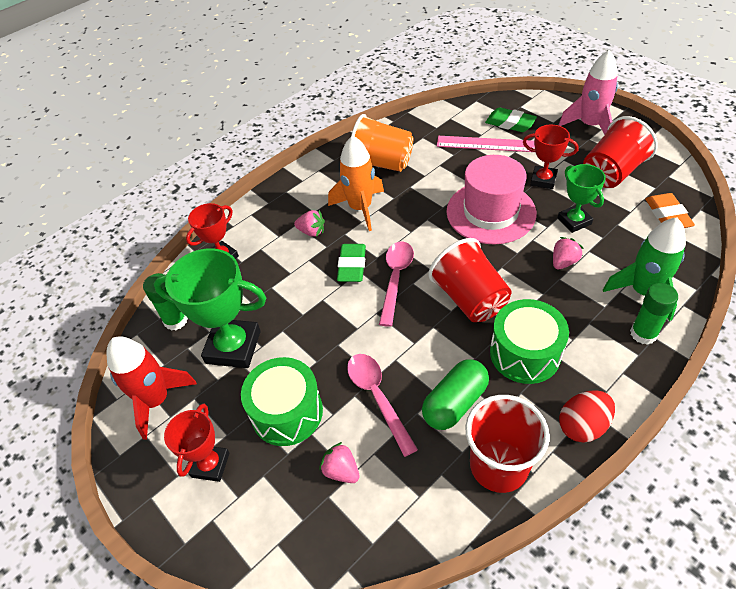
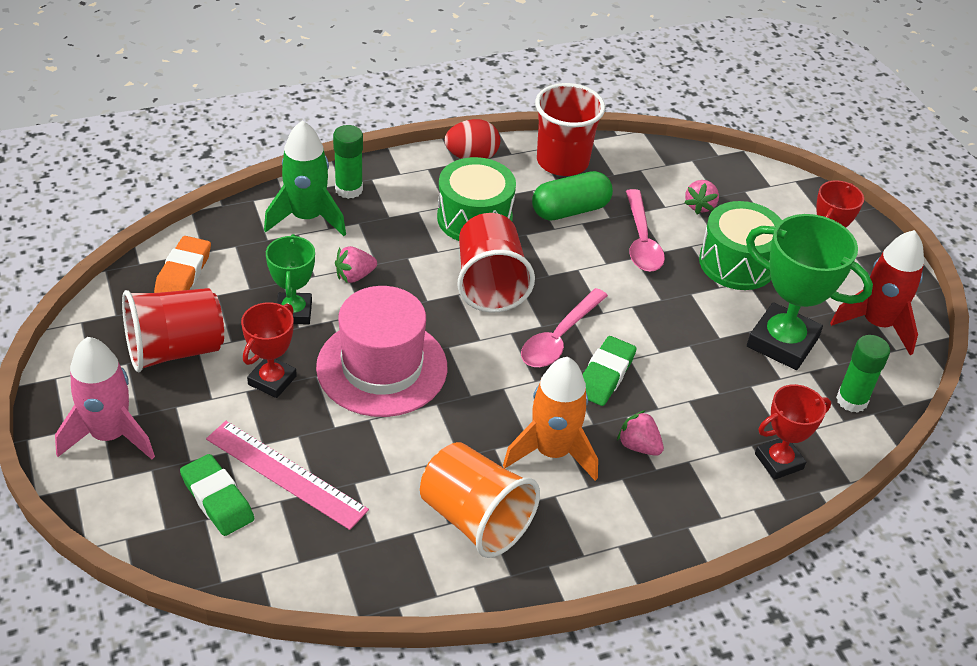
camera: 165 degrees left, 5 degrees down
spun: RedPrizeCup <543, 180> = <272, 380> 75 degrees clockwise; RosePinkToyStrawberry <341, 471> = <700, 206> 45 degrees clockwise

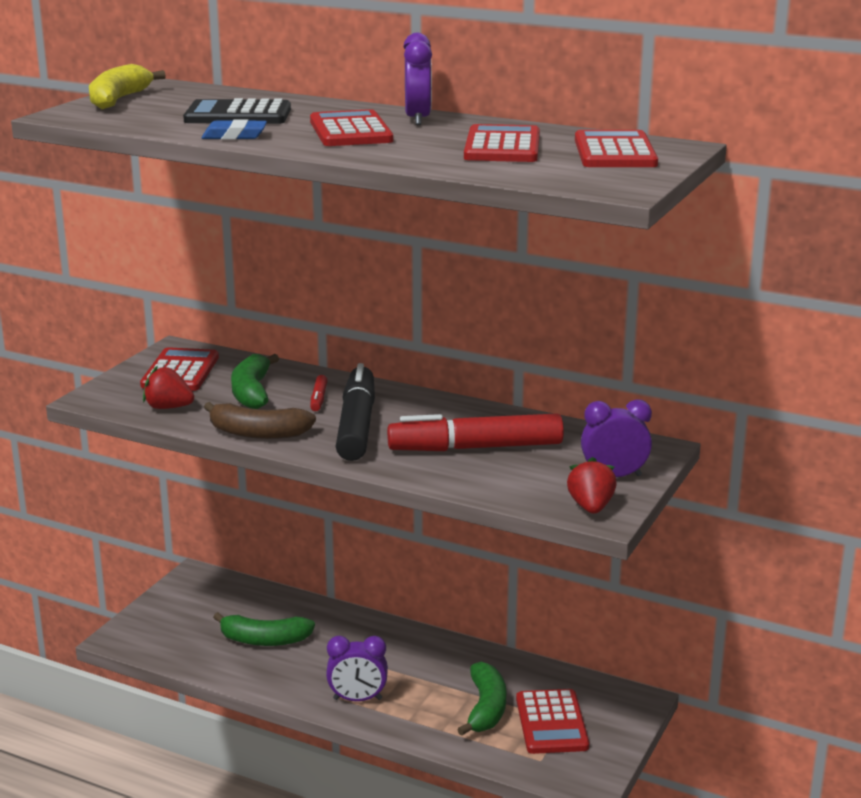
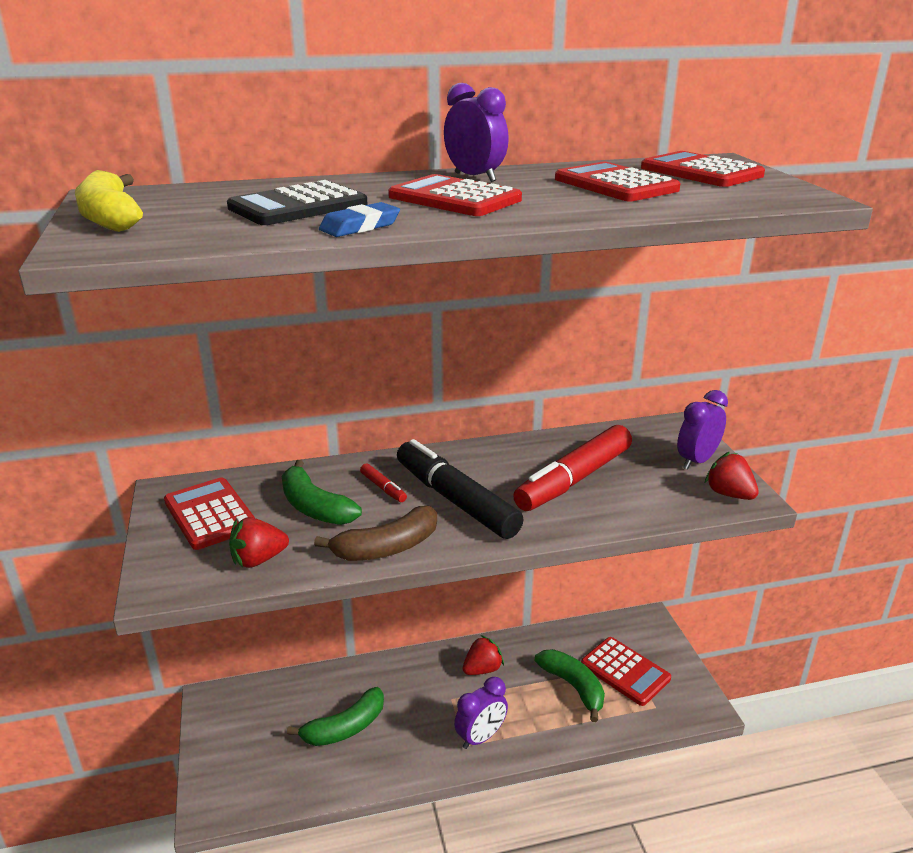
camera: 40 degrees left, 5 degrees up
appeared: RedToyStrawberry <482, 669>

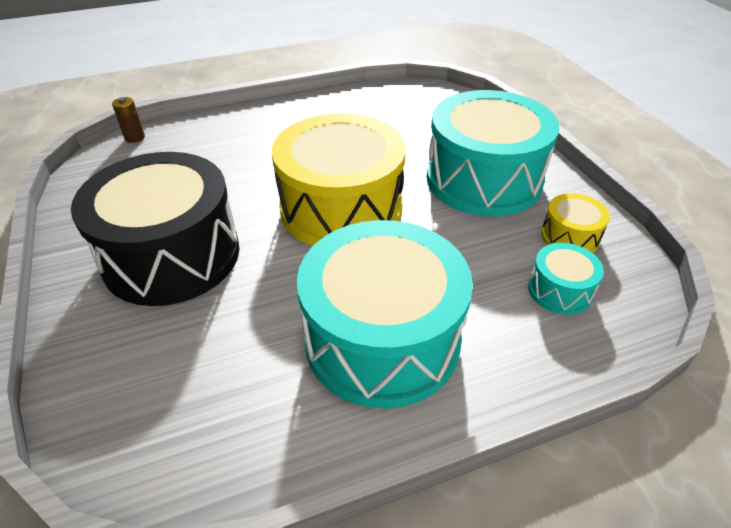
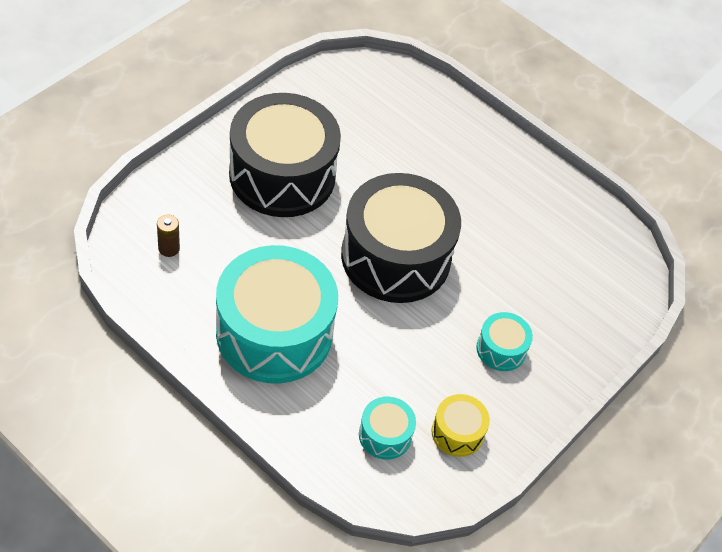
camera: 55 degrees right, 10 degrees up
relocated: BrownPowerCell <135, 137> to <169, 248>
colour: YellowDrum <341, 208> to JetBlackDrum <395, 257>
size: TealDrum <483, 180> = <501, 349> x0.44

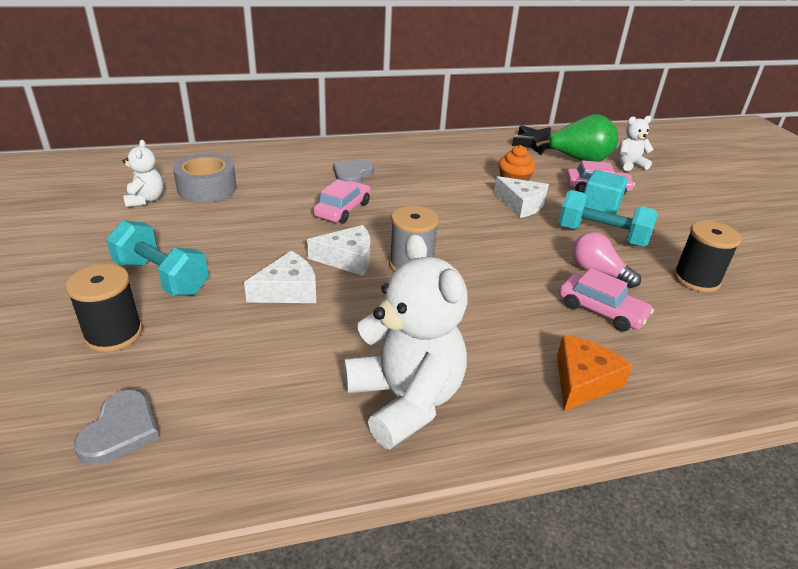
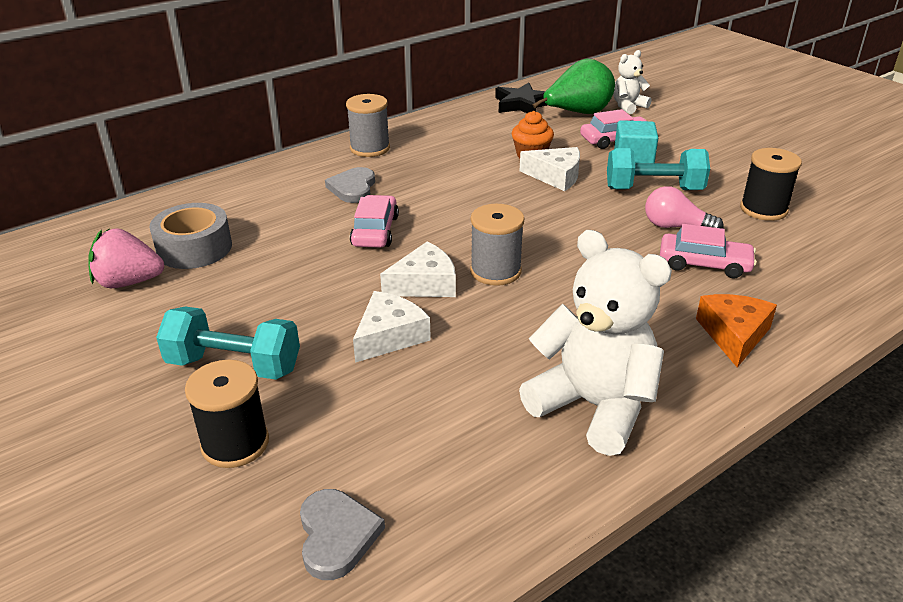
camera: 20 degrees left, 0 degrees up
appeared: GrayReelOfThread <370, 148>
exchanged: PureWhiteTeddy <145, 200> to RosePinkToyStrawberry <129, 282>

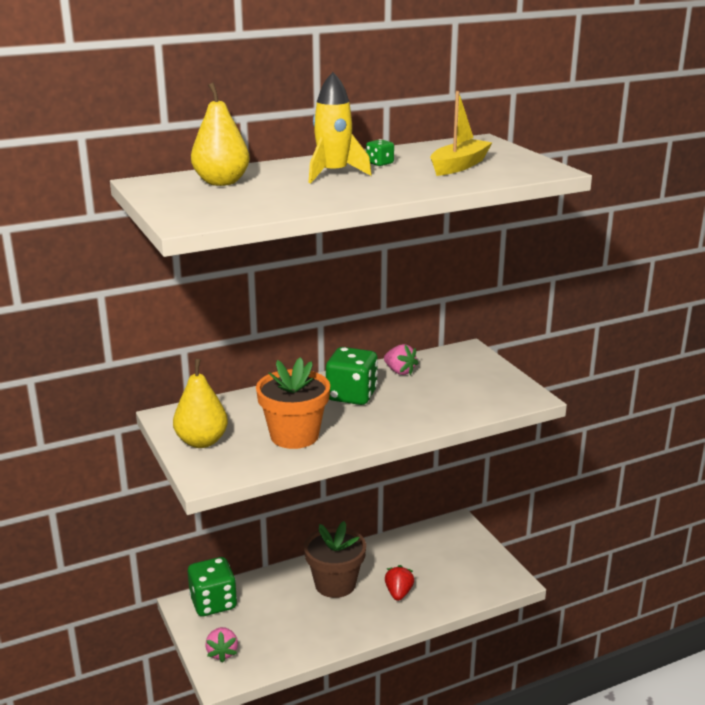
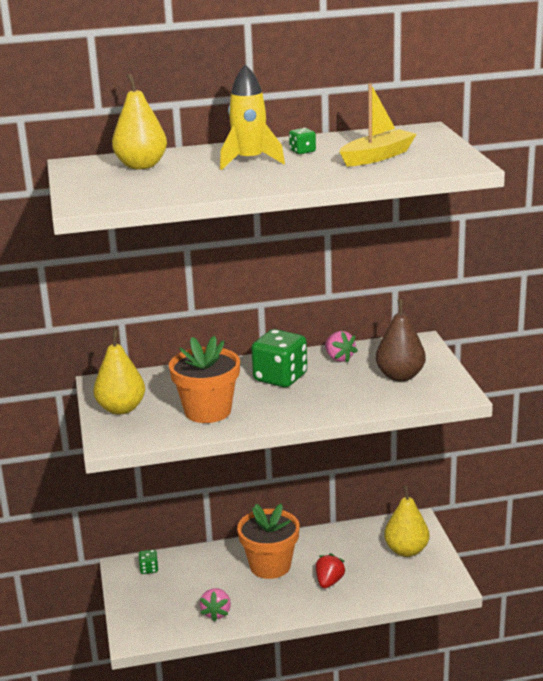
camera: 15 degrees right, 0 degrees up
appeared: BrownPear <400, 376>; YellowPear <406, 550>
relocated: RosePinkToyStrawberry <222, 652> to <216, 613>
colour: BrownFlowerPot <335, 584> to OrangeColouredFlowerPot <270, 566>
size: EmeraldDice <213, 603> = <149, 569> x0.45

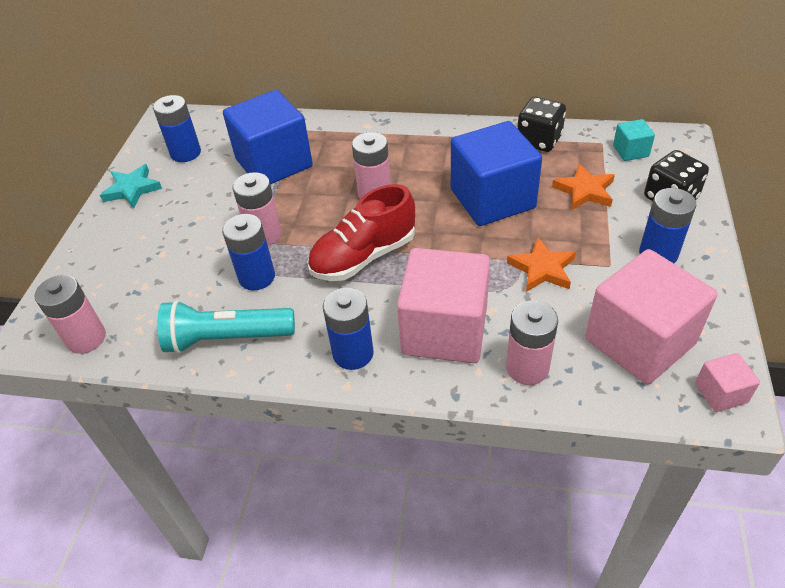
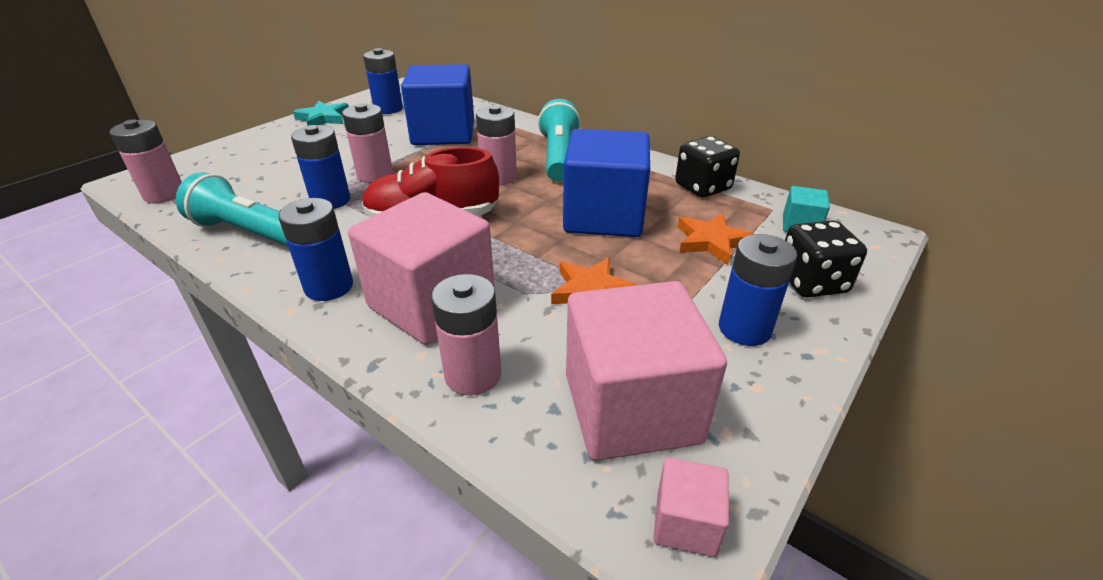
camera: 25 degrees right, 10 degrees down
appeared: TealTorch <558, 157>

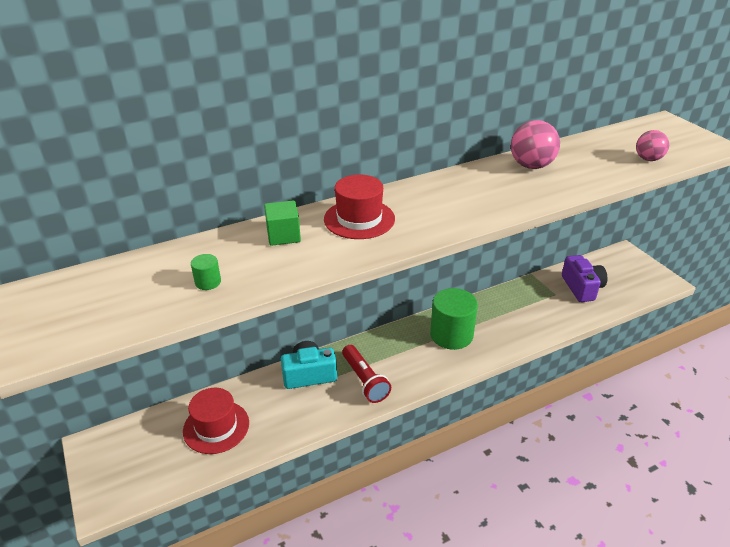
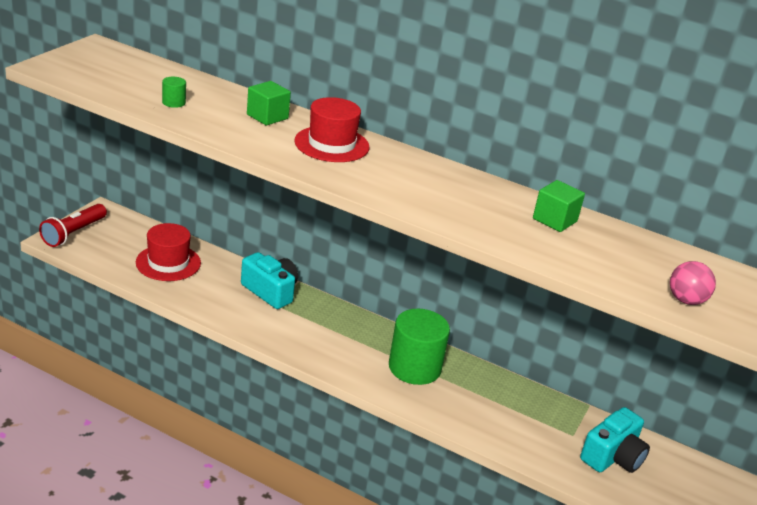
camera: 50 degrees right, 5 degrees down
relocated: RedTorch <364, 380> to <74, 233>
exchanged: RosePinkSphere <531, 166> to EmeraldBlock <554, 220>
colour: VioletCompactCamera <582, 288> to TealCompactCamera <612, 457>

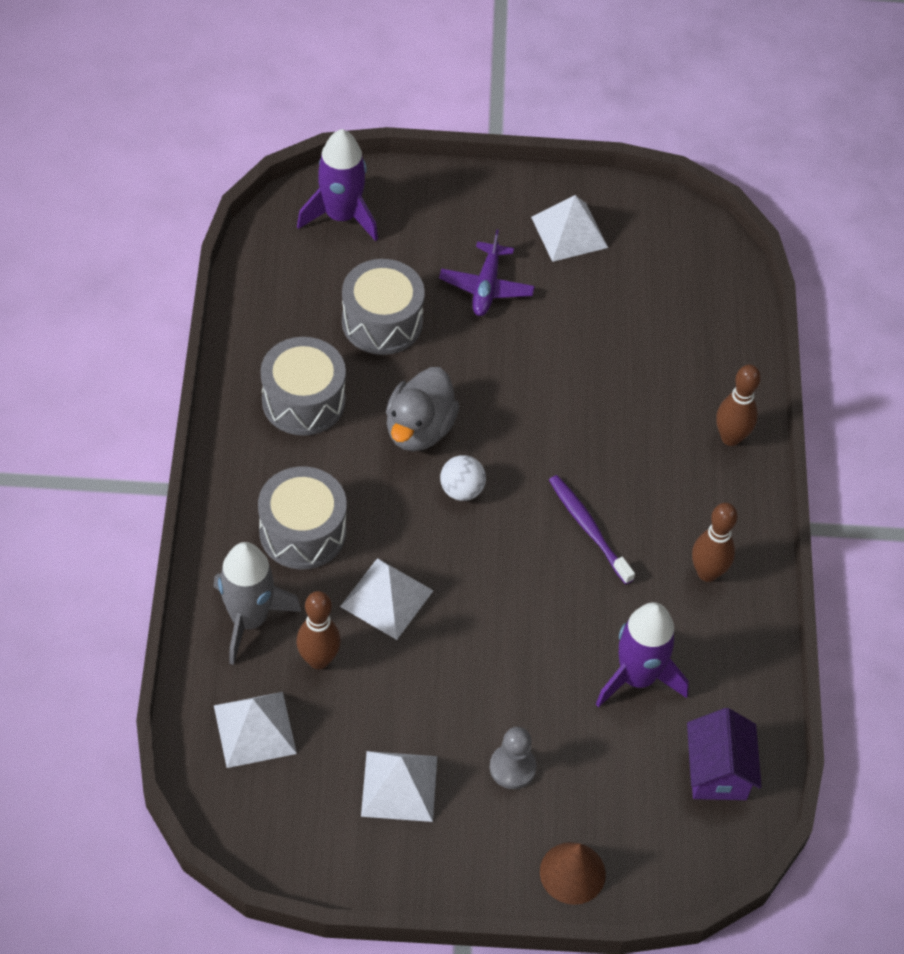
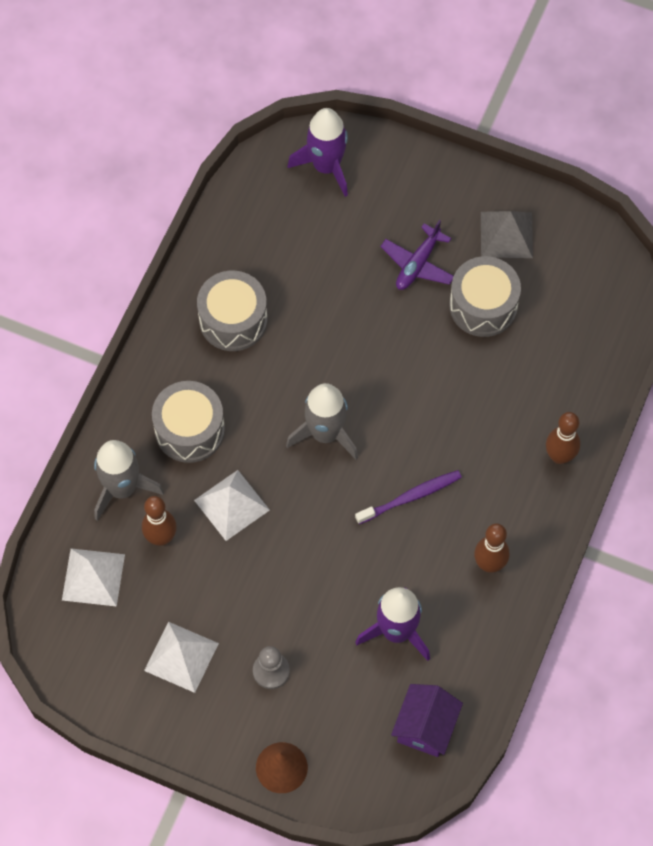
camera: 25 degrees right, 10 degrees up
missing: GrayToyDuck <419, 429>
relocated: GrayDrum <382, 322> to <483, 306>
exchanged: PureWhiteSphere <461, 490> to GrayToyRocket <325, 434>
colour: PureWhitePyramidShape <569, 232> to GrayPyramidShape <506, 234>
spun: VioletToothbrush <588, 528> = <411, 497> 75 degrees clockwise

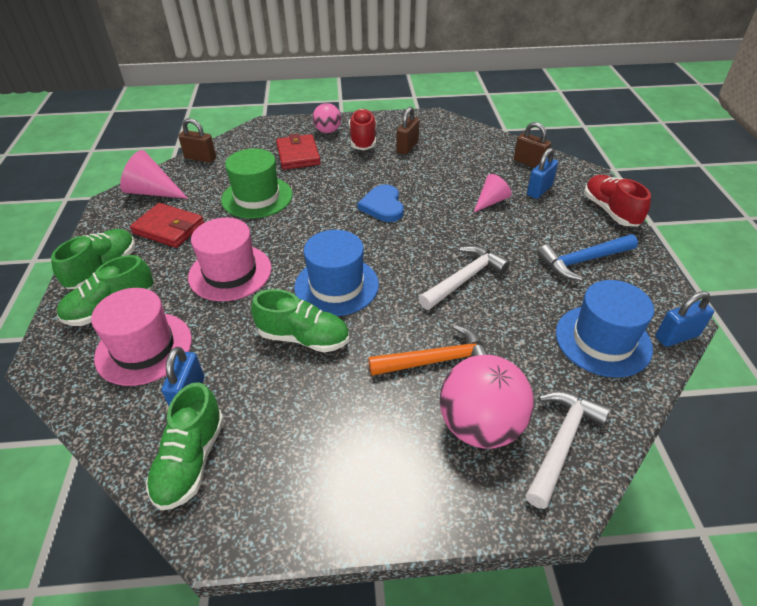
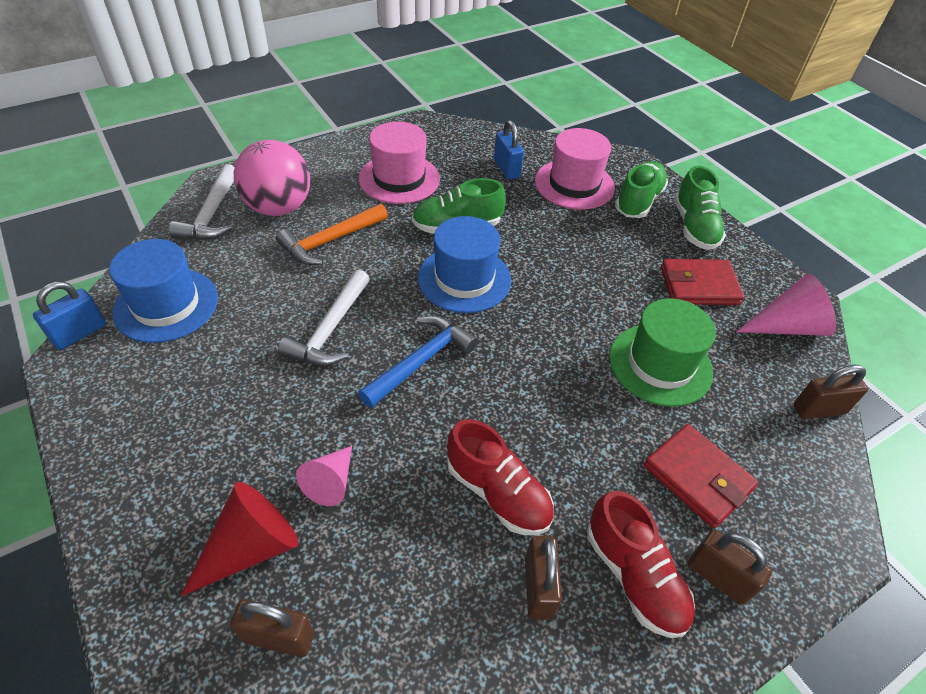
camera: 150 degrees right, 5 degrees up
missing: EmeraldLaceUpShoe <191, 460>; RoyalBlueHeart <383, 206>
relocated: RoyalBlueHammer <583, 261> to <421, 361>; RosePinkTallHat <230, 272> to <399, 178>; RedLaceUpShoe <610, 211> to <498, 493>
exchanged: RoyalBluePadlock <539, 190> to RedConeShape <251, 547>; RosePinkSphere <327, 131> to BrownPadlock <718, 577>

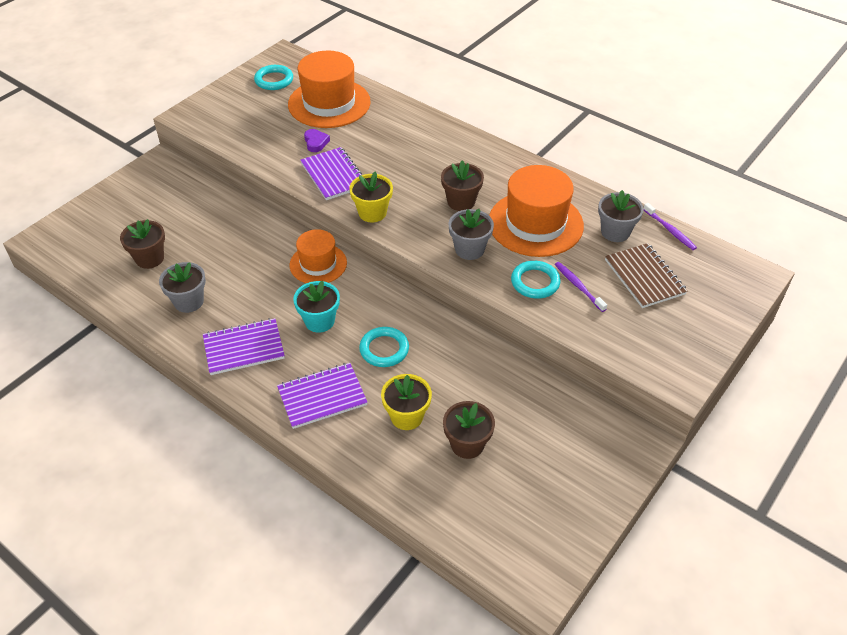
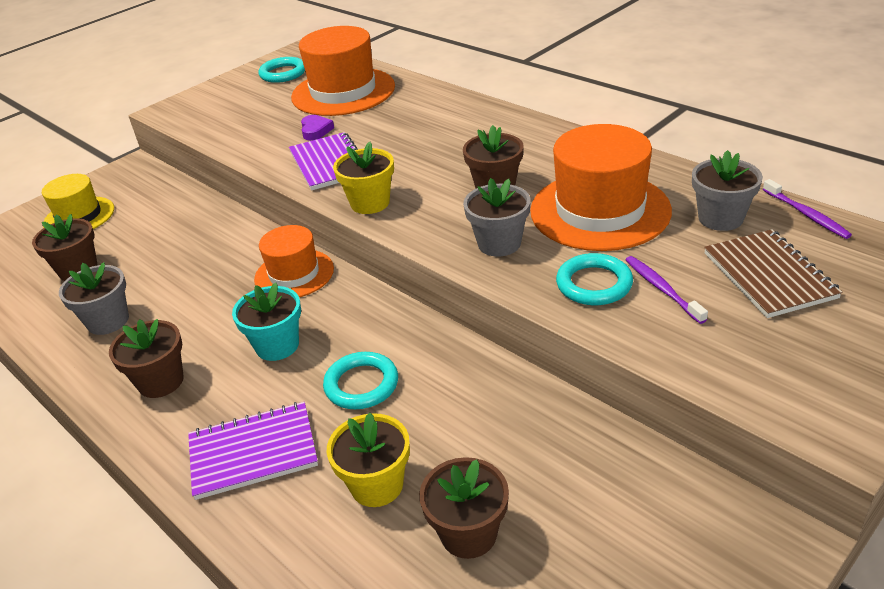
camera: 10 degrees right, 10 degrees down
appeared: YellowTallHat <79, 216>
exchanged: VioletNotebook <244, 348> to BrownFlowerPot <161, 381>

